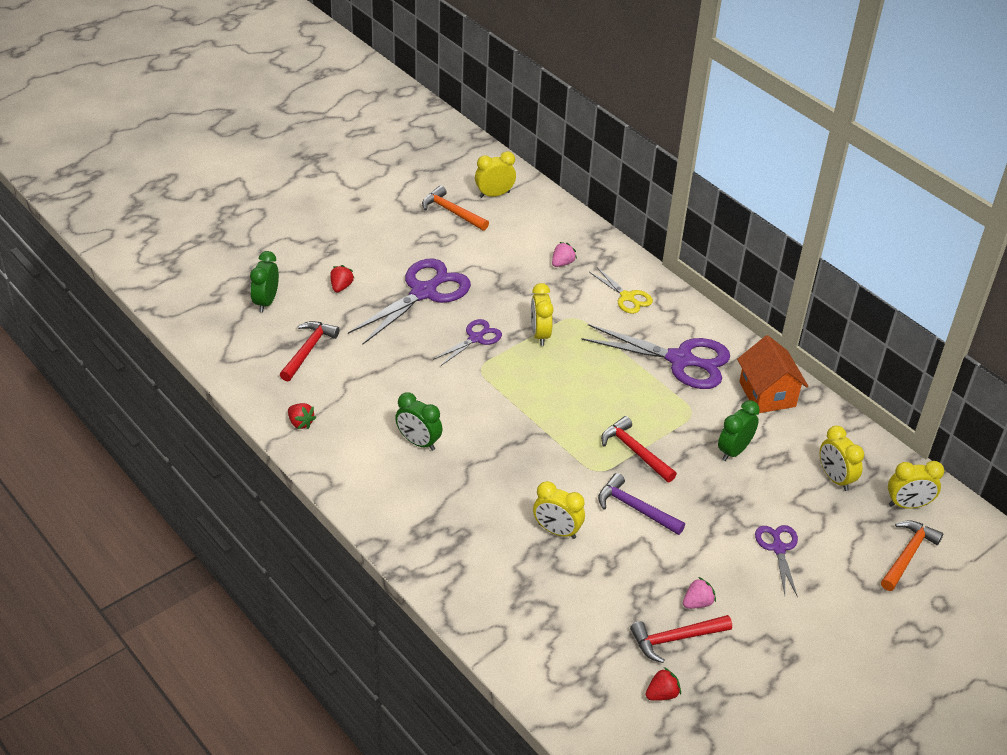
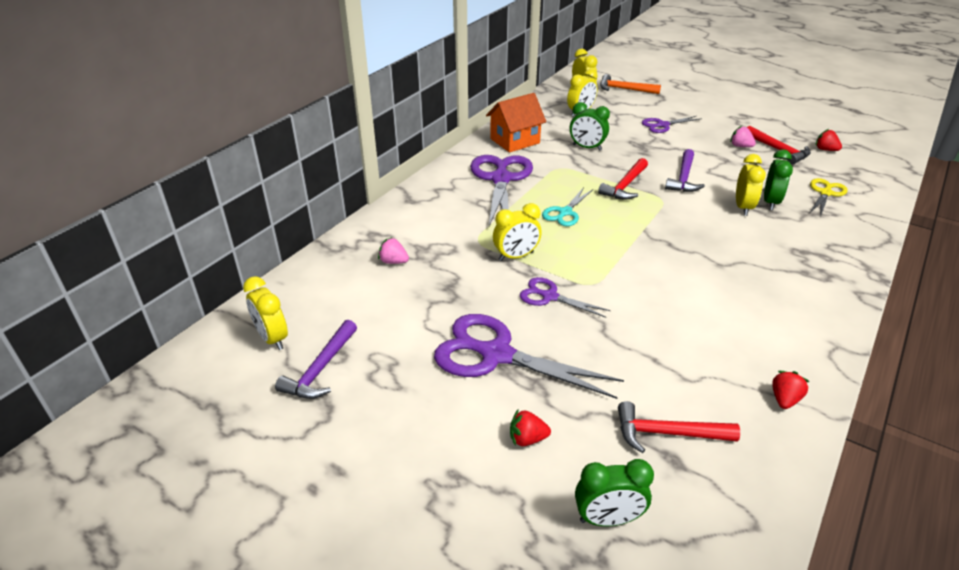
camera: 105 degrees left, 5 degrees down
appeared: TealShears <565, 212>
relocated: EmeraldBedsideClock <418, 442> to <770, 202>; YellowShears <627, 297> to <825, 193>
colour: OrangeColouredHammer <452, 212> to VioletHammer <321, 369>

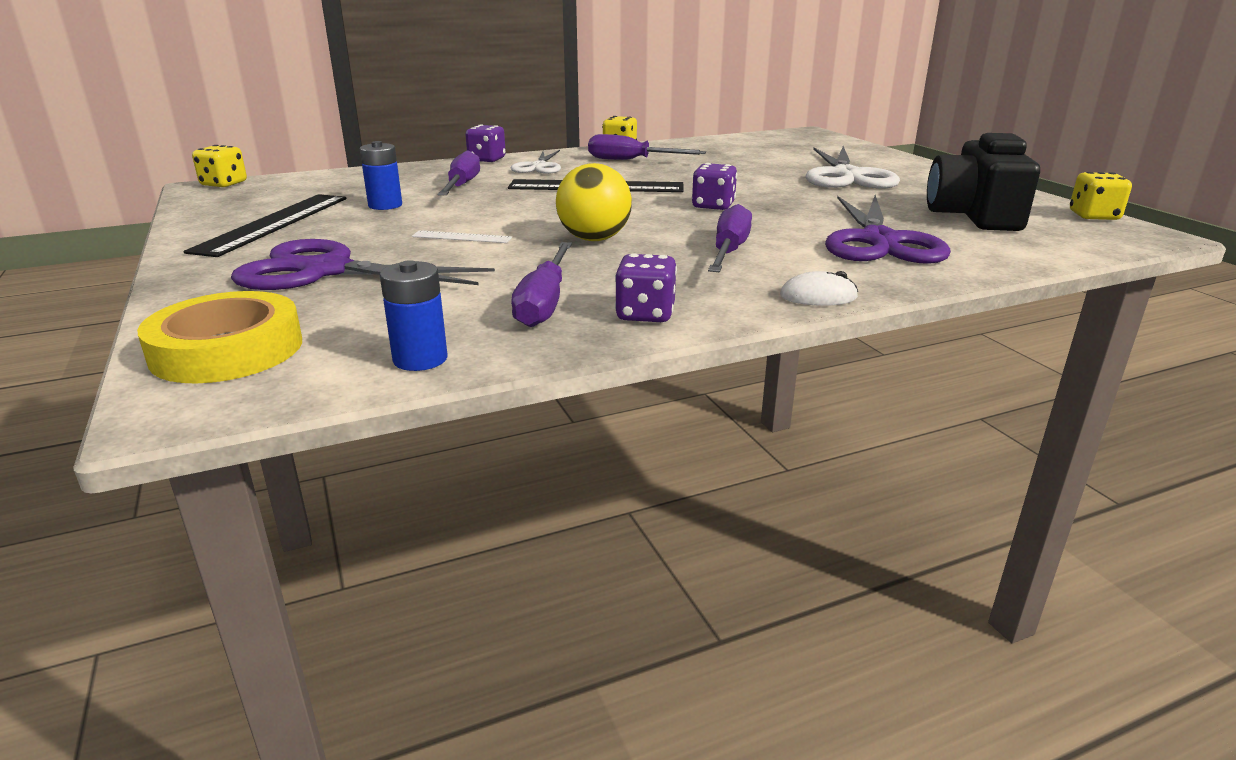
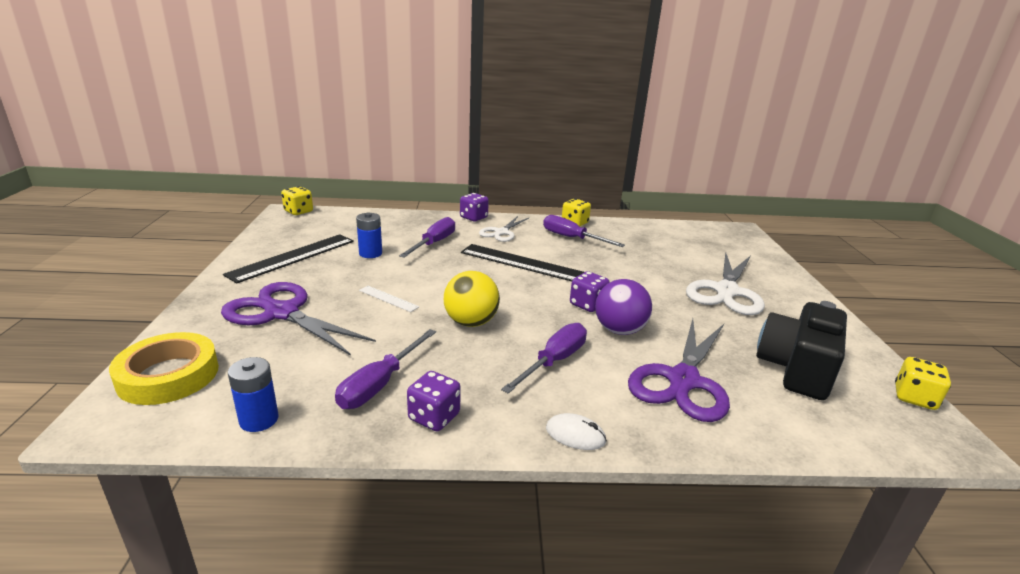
camera: 20 degrees right, 0 degrees up
appeared: VioletSphere <619, 330>

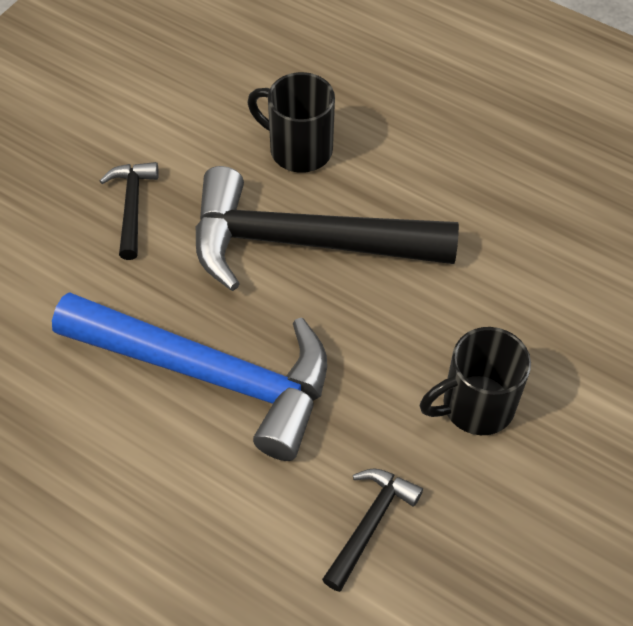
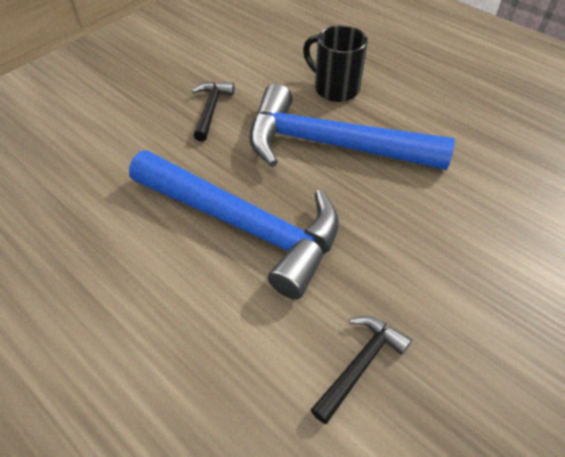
camera: 10 degrees right, 5 degrees down
missing: JetBlackCoffeeMug <475, 406>
colour: JetBlackHammer <303, 243> to RoyalBlueHammer <330, 145>

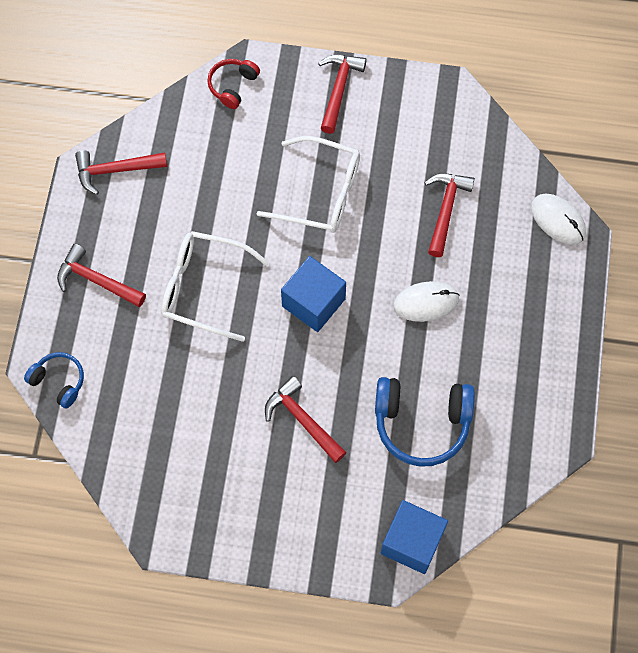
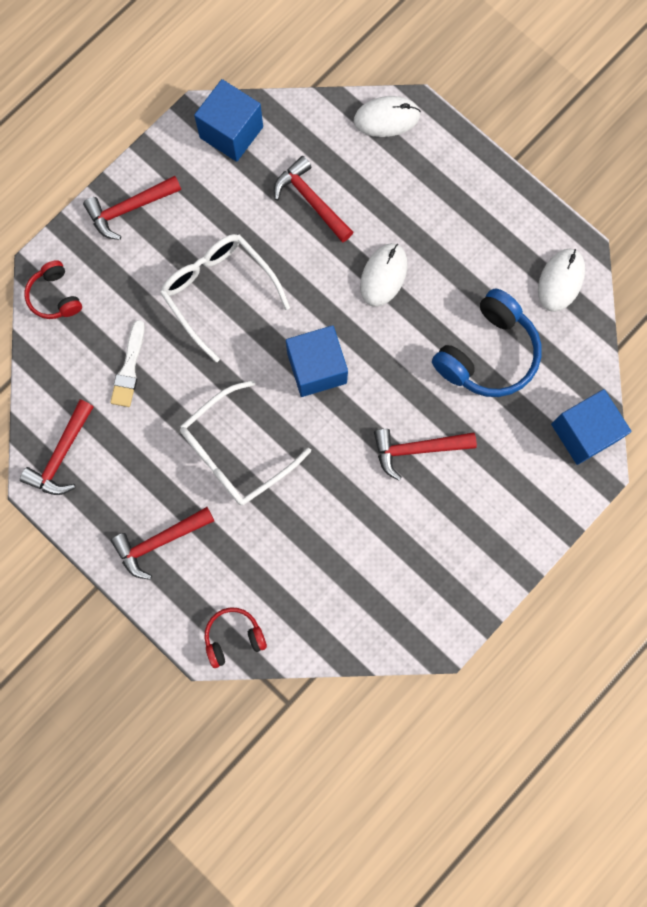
camera: 55 degrees left, 10 degrees up
appeared: PureWhitePaintbrush <129, 368>; RoyalBlueBlock <231, 132>; PureWhiteComputerMouse <560, 281>
colour: RoyalBlueOverEarHeadphones <59, 381> to RedOverEarHeadphones <233, 637>
spun: RedHammer <339, 89> = <129, 208> 75 degrees counterclockwise; PureWhiteEyeglasses <321, 193> = <218, 292> 90 degrees counterclockwise

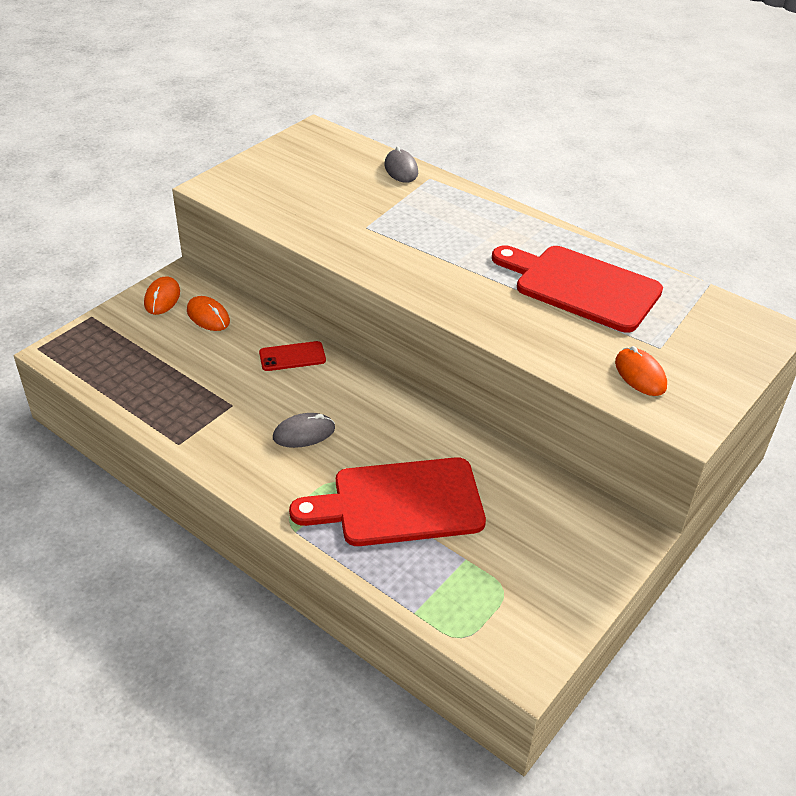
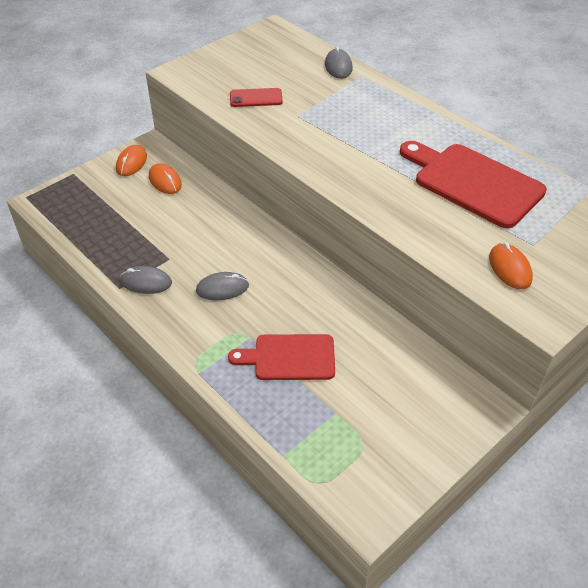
camera: 10 degrees right, 5 degrees up
appeared: GrayComputerMouse <146, 282>
relocated: RedMobilePhone <292, 356> to <256, 98>
size: RedBreadBoard <399, 503> = <289, 357> x0.66

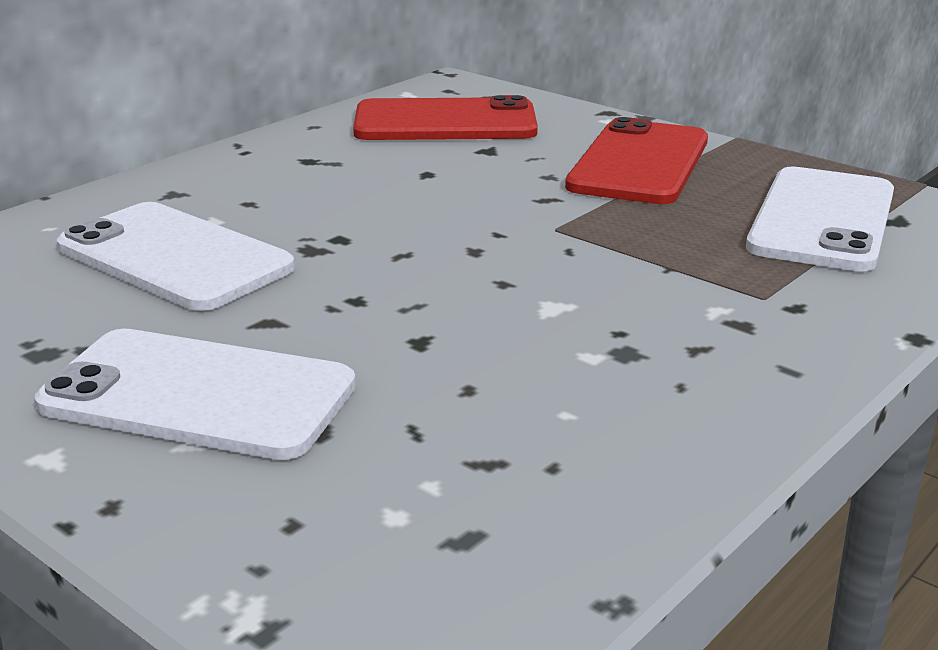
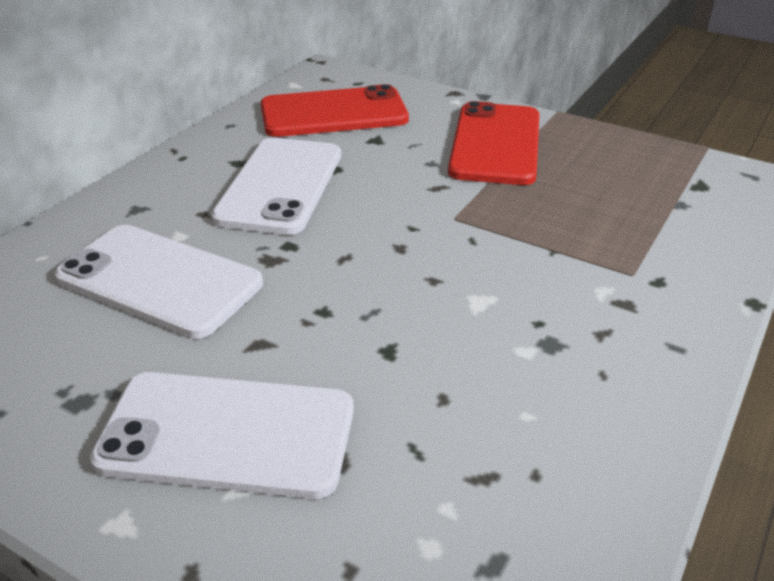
camera: 10 degrees left, 10 degrees up
relocated: PureWhiteMobilePhone <822, 220> to <280, 186>

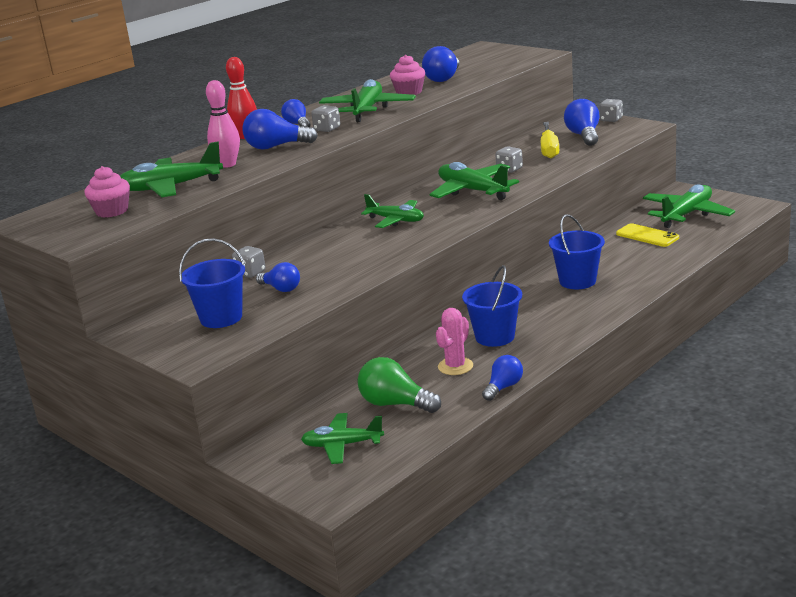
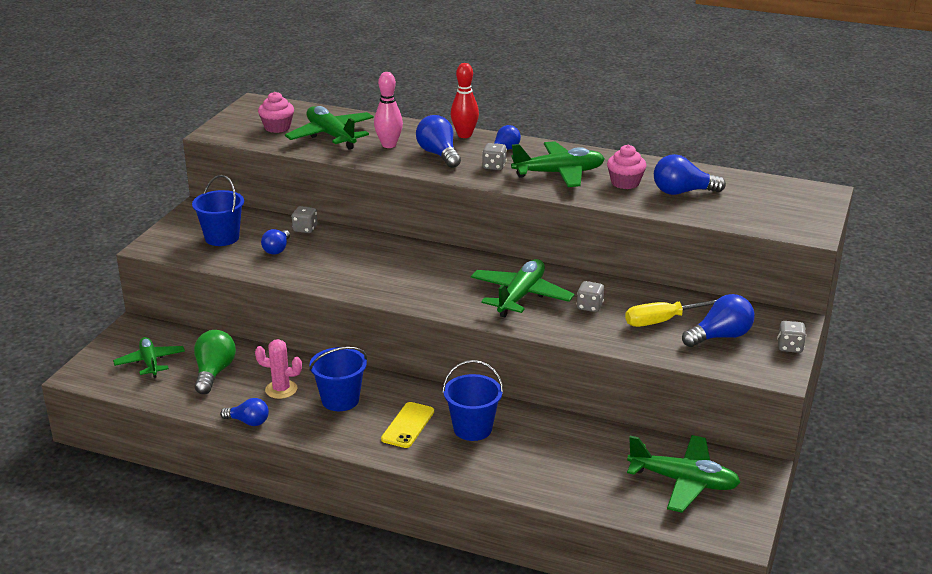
camera: 65 degrees right, 5 degrees up
missing: EmeraldPlane <396, 220>
relocated: YellowMobilePhone <647, 236> to <408, 425>

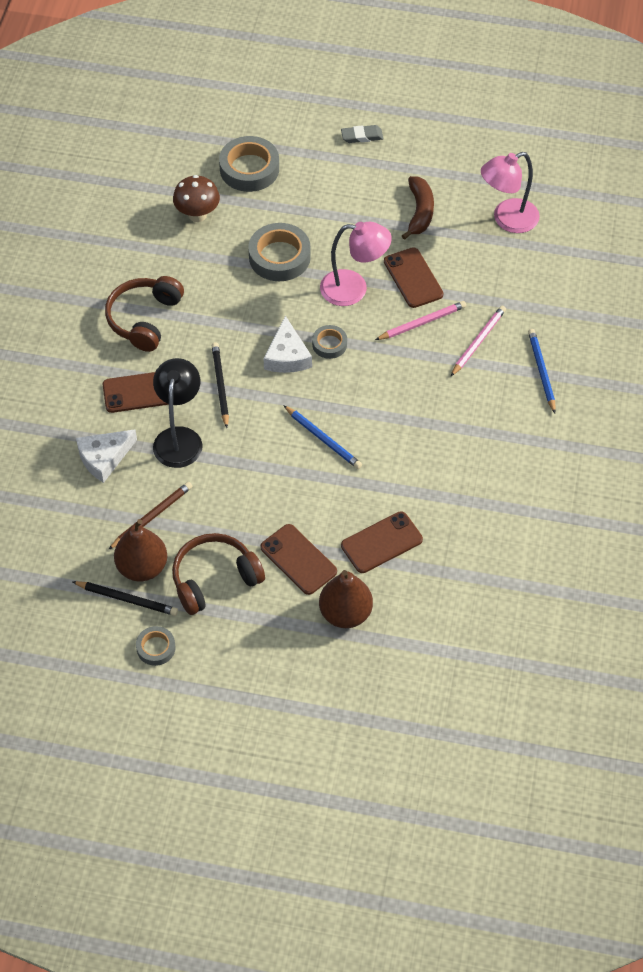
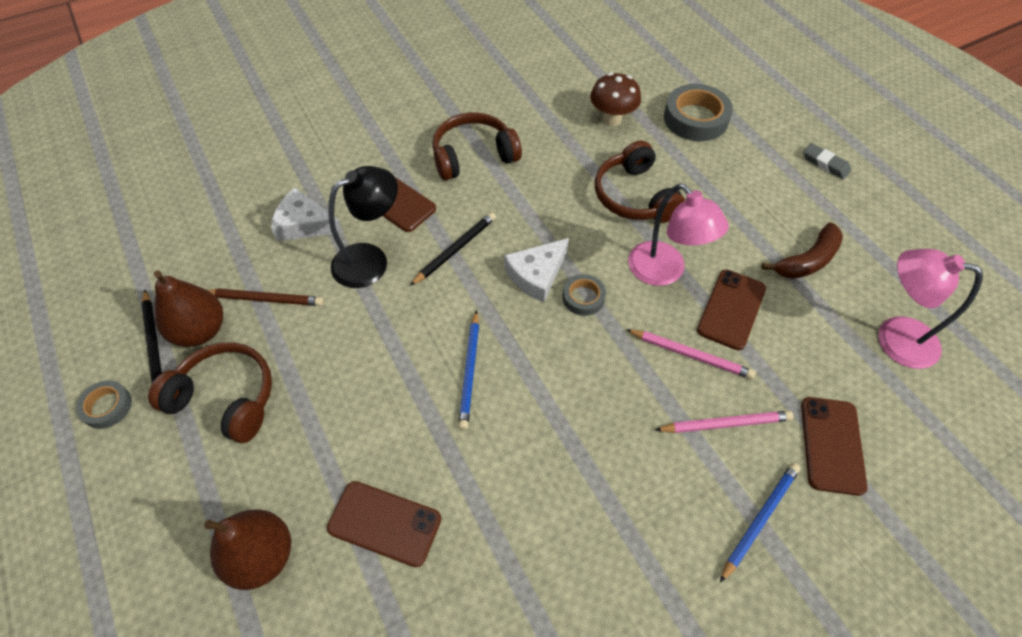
camera: 50 degrees right, 0 degrees up
relocated: BrownMobilePhone <298, 559> to <832, 445>
exchanged: GrayRollOfTape <279, 257> to BrownOverEarHeadphones <634, 196>

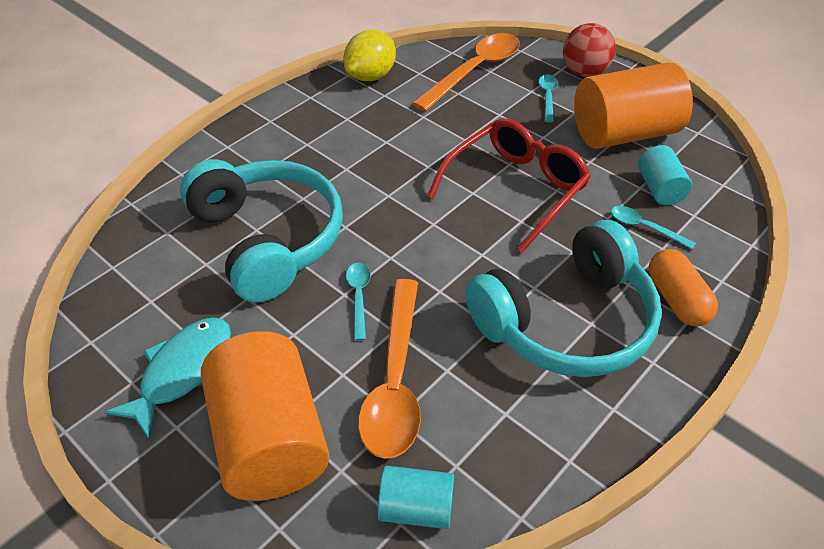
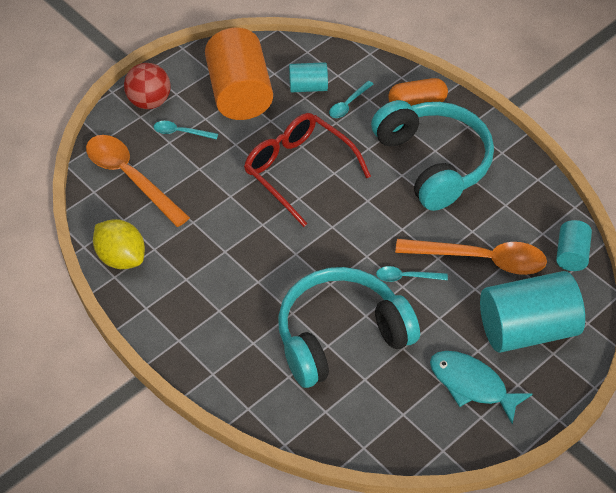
camera: 85 degrees left, 5 degrees up
colour: OrangeColouredSolidCylinder <269, 440> to TealSolidCylinder <527, 329>

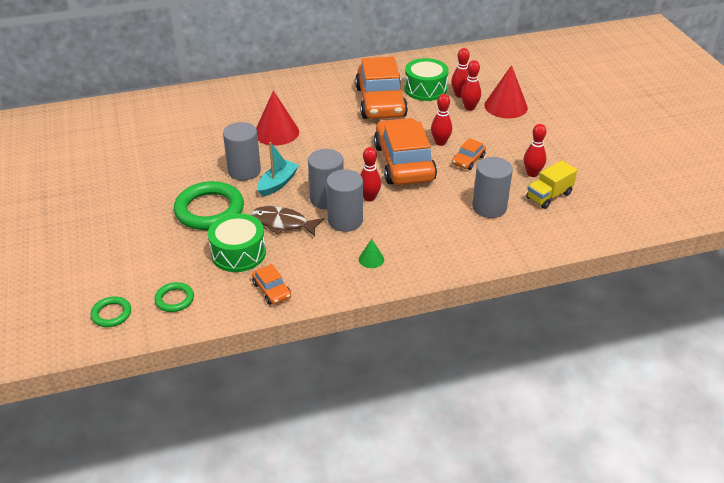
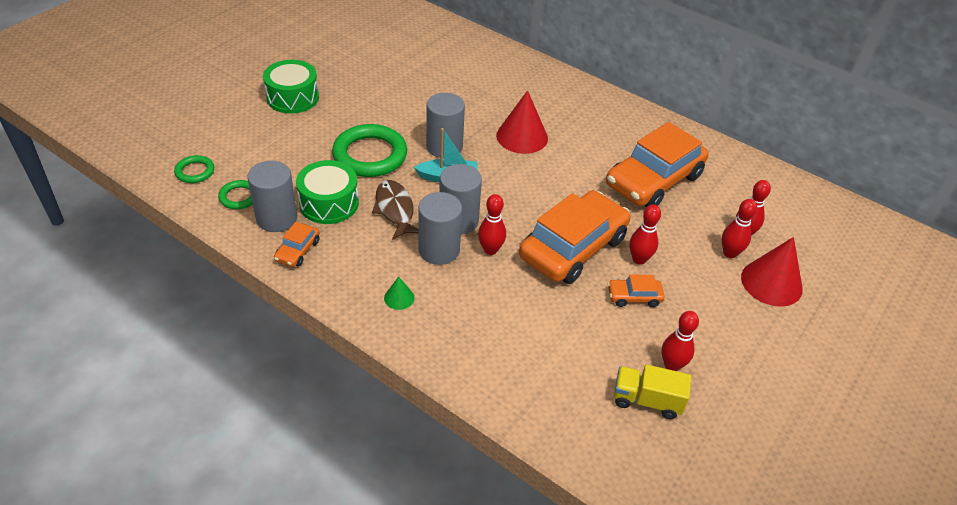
camera: 50 degrees right, 5 degrees up
relocated: GraySolidCylinder <489, 207> to <276, 218>; EmeraldDrum <425, 89> to <293, 97>

